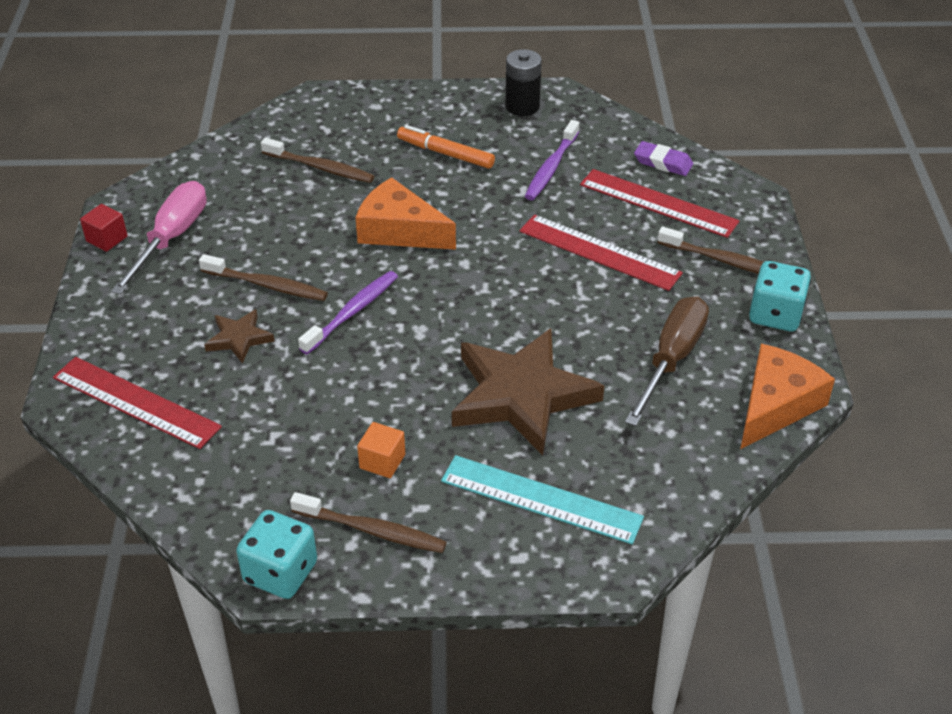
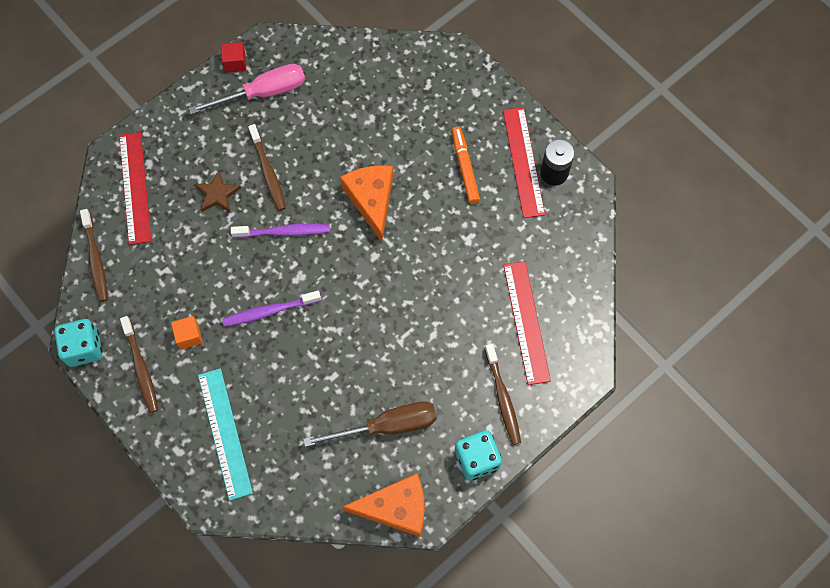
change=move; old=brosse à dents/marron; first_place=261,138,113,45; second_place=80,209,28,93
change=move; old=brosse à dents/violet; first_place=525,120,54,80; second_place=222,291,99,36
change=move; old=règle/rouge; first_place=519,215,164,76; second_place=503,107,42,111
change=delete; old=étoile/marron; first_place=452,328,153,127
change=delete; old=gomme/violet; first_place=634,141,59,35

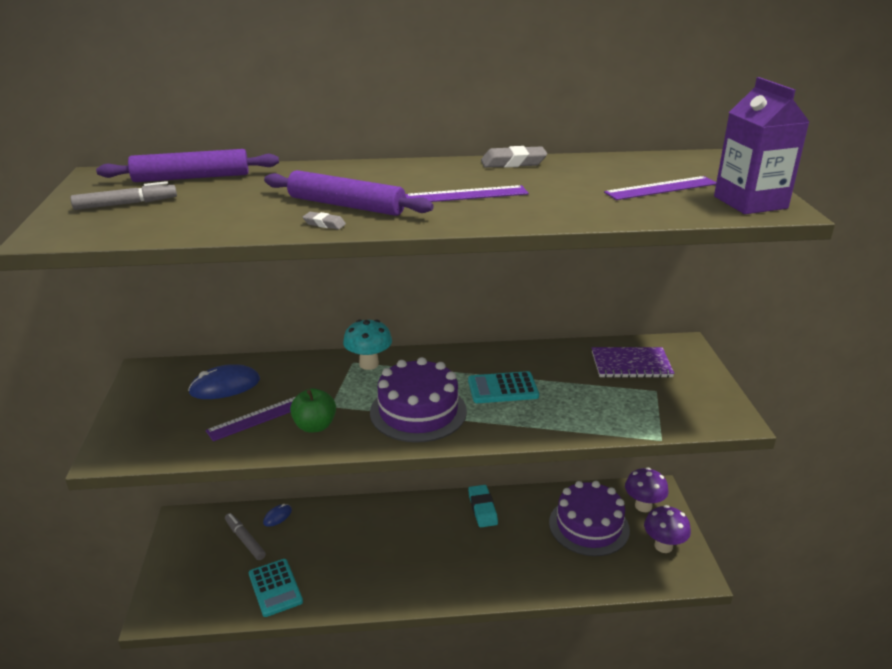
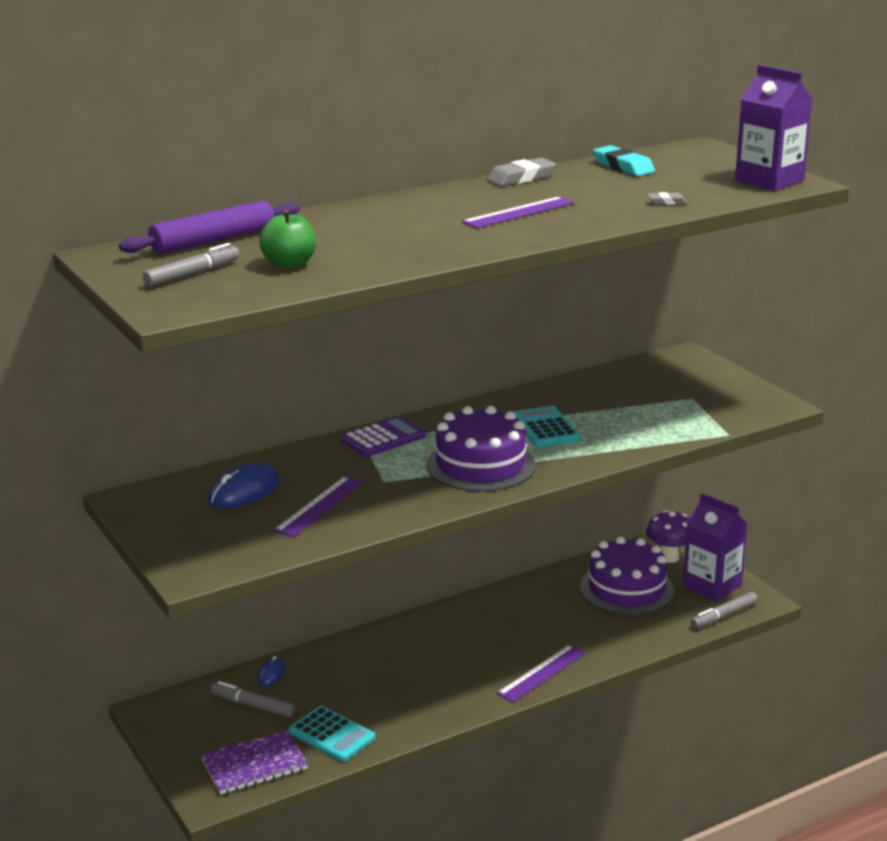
change=move; old=carnet/violet; first_place=592,347,82,31; second_place=201,730,107,65
change=move; old=pomme/vert; first_place=290,388,46,45; second_place=259,209,57,59
change=replace; old=champignon/turquoise; new=calculatrice/violet; first_place=343,319,49,51; second_place=340,416,86,41
change=move; old=règle/violet; first_place=604,176,112,24; second_place=497,644,89,58
change=rotate; old=calculatrice/turquoise; first_place=468,371,71,32; second_place=514,406,67,41; degrees=105
change=move; old=gomme/turquoise; first_place=468,485,30,42; second_place=593,145,62,31
change=move; old=gomme/gris; first_place=303,212,43,18; second_place=647,192,40,13
change=replace; old=champignon/violet; new=brique de lait/violet; first_place=644,505,47,48; second_place=683,493,65,109
change=insert; new=feutre/gris; second_place=691,592,67,37
change=delete; old=rouleau à pâtisserie/violet; first_place=264,170,170,46

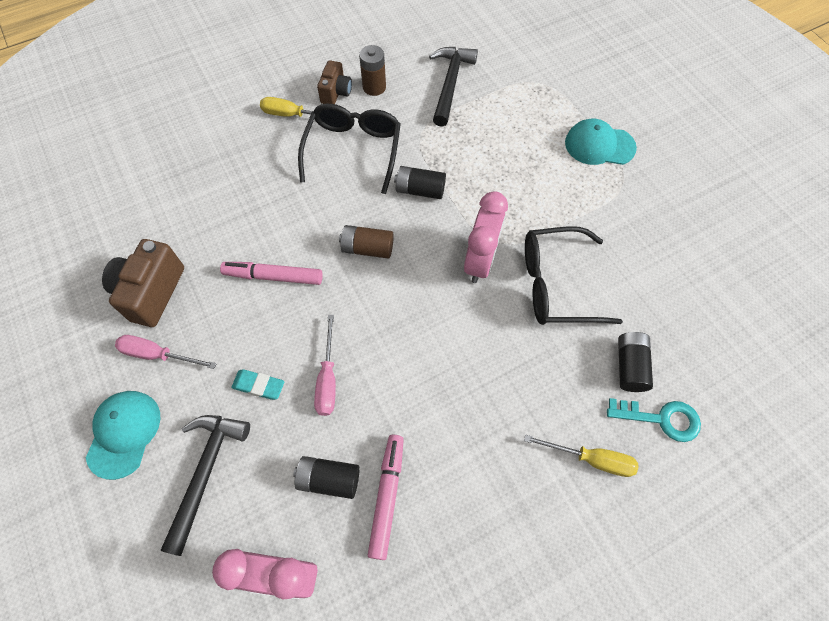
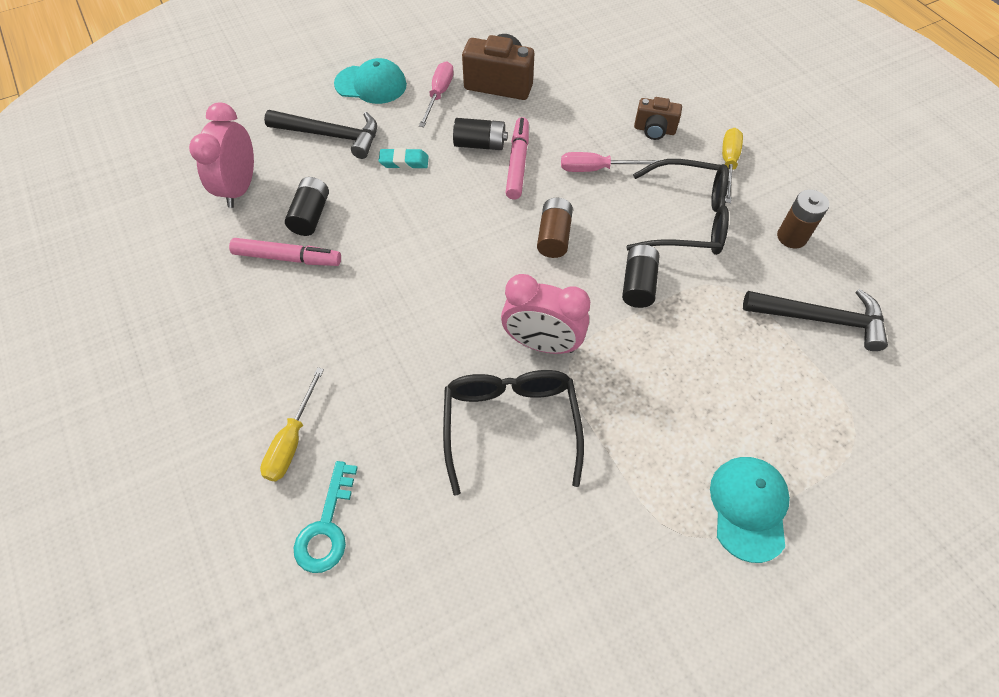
change=rotate; old=gomme/turquoise; first_place=231,369,53,31; second_place=379,148,50,21; degrees=75
change=move; old=pile/noir; first_place=618,332,35,60; second_place=453,118,55,32
change=move; old=tournevis/rose; first_place=314,315,22,101; second_place=561,152,99,20
change=move; old=appareil photo/marron; first_place=317,60,35,44; second_place=634,97,48,43

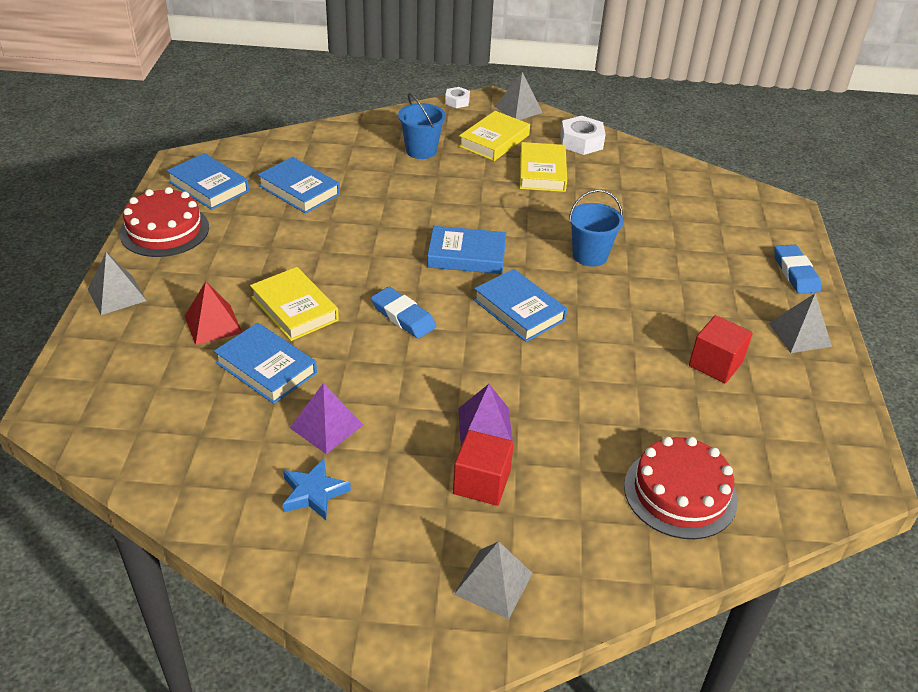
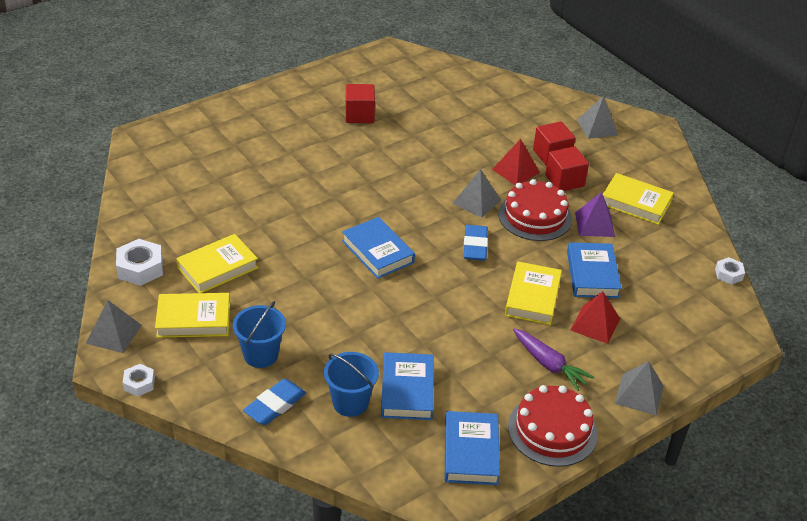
change=move; old=gomme/bleu; first_place=774,245,47,49; second_place=243,379,63,46
change=move; old=seau/bleu; first_place=569,189,54,78; second_place=324,352,55,65
change=move; old=pyramide/gris; first_place=769,294,63,59; second_place=452,169,49,49
change=recolor; old=pyramide/violet; new=pyramide/rouge; first_place=458,384,55,62; second_place=492,139,48,46
change=move; old=gâteau/rouge; first_place=624,437,114,102; second_place=498,179,74,62
change=insert; new=carotte/violet; second_place=513,328,82,63
change=insert; new=cube/rouge; second_place=545,146,44,45
change=replace; old=étoile/bleu; new=livre/jaune; first_place=283,458,68,62; second_place=603,173,71,52
change=insert; new=écrou/blanc; second_place=715,257,30,28
change=delete; old=livre/bleu; first_place=474,269,93,73

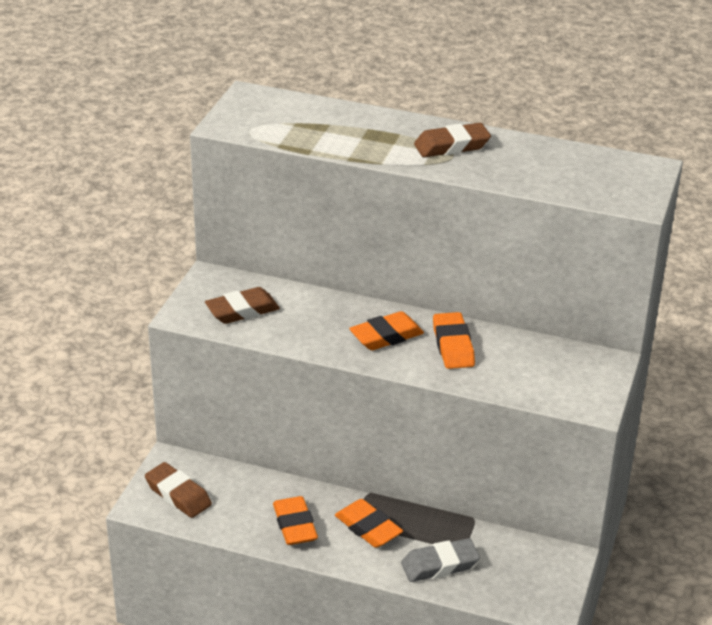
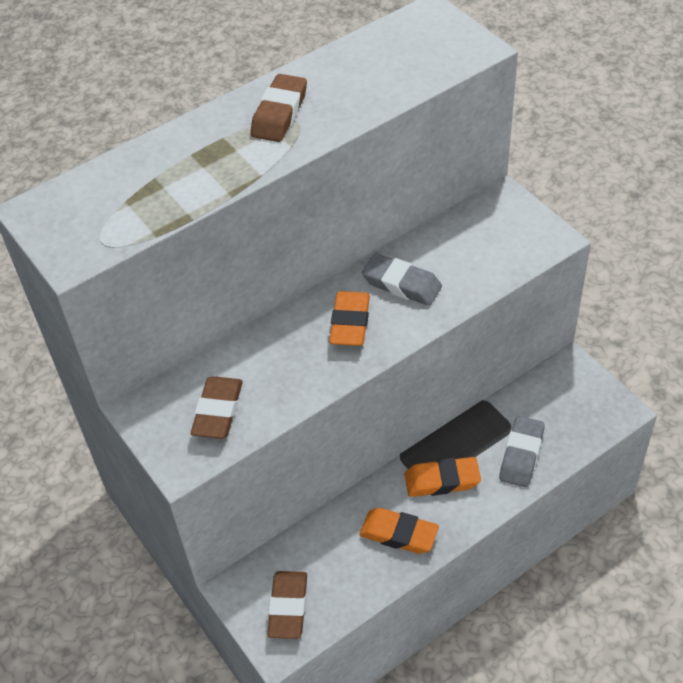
change=rotate; old=gomme/marron; first_place=145,462,67,56; second_place=267,571,40,68; degrees=-75
change=recolor; old=gomme/orange; new=gomme/gris; first_place=433,312,42,57; second_place=362,253,80,53

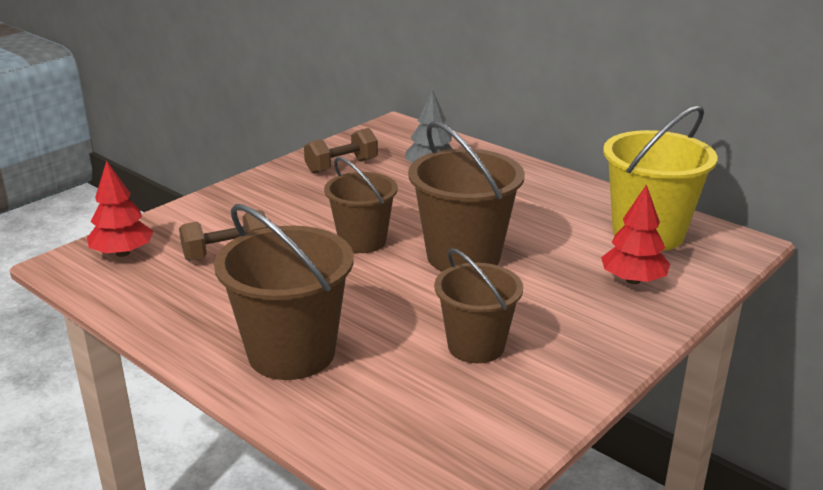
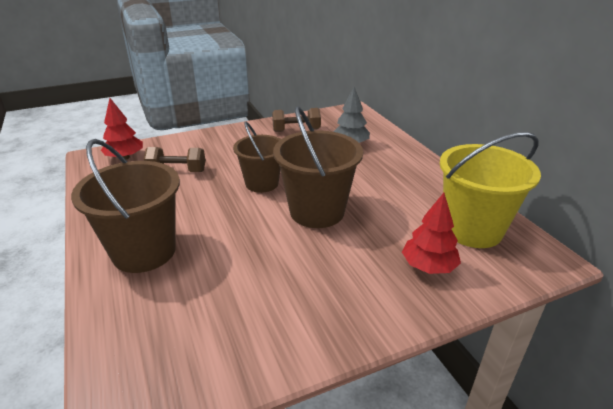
change=delete; old=seau/marron; first_place=434,248,89,115

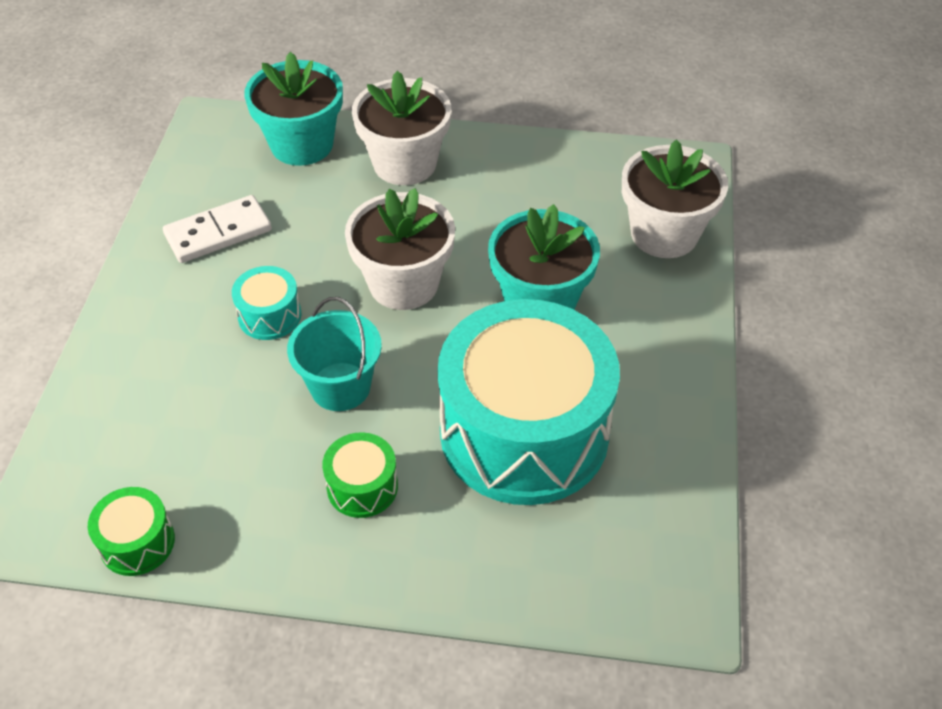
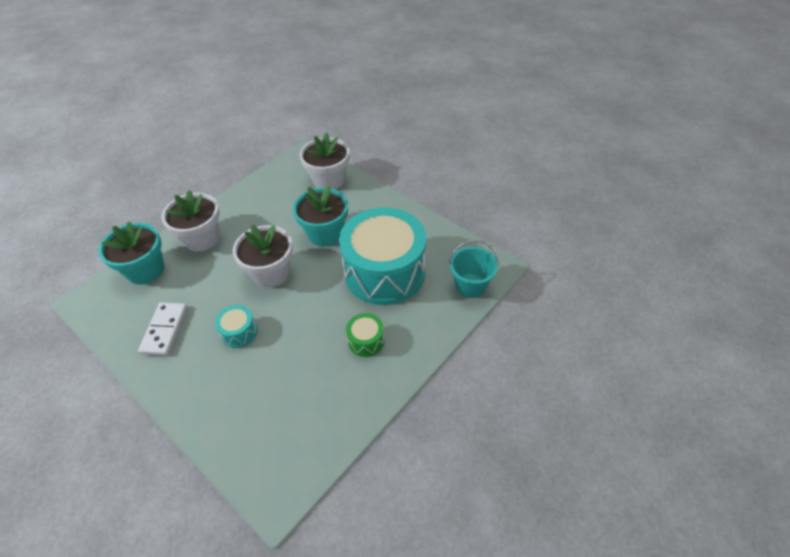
change=move; old=seau/turquoise; first_place=287,297,95,114; second_place=449,240,50,58
change=delete; old=tambour/vert; first_place=88,487,87,89

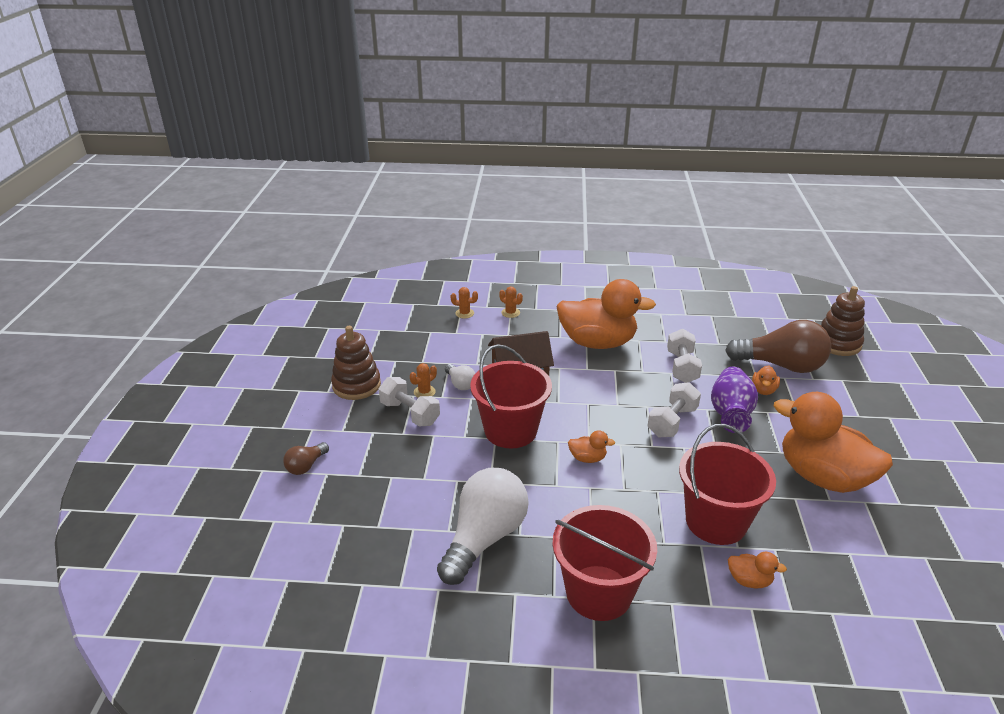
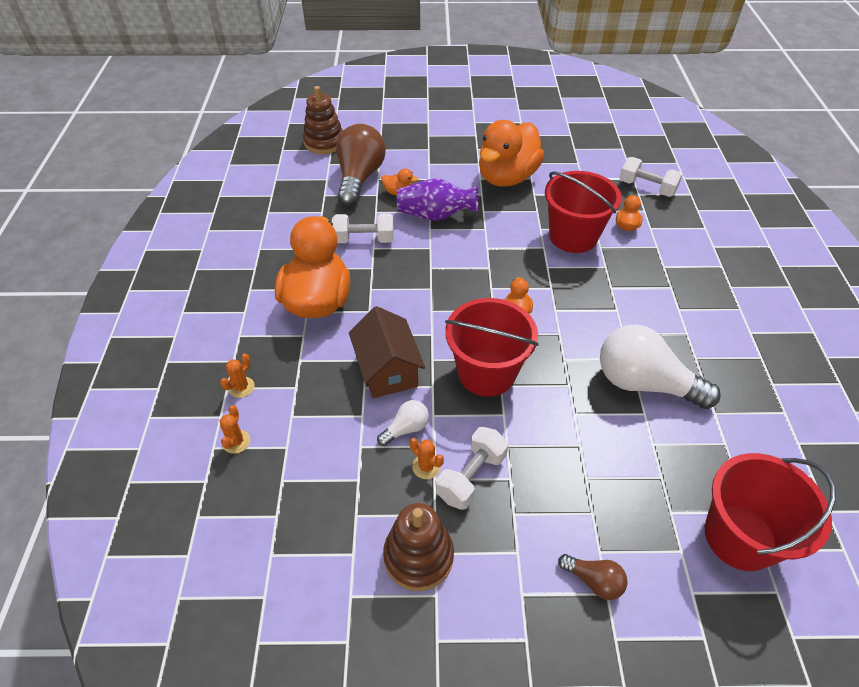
change=move; old=haltère/blanc; first_place=647,382,54,55; second_place=619,157,64,40
change=move; old=seau/rouge; first_place=552,505,105,116; second_place=705,453,131,118

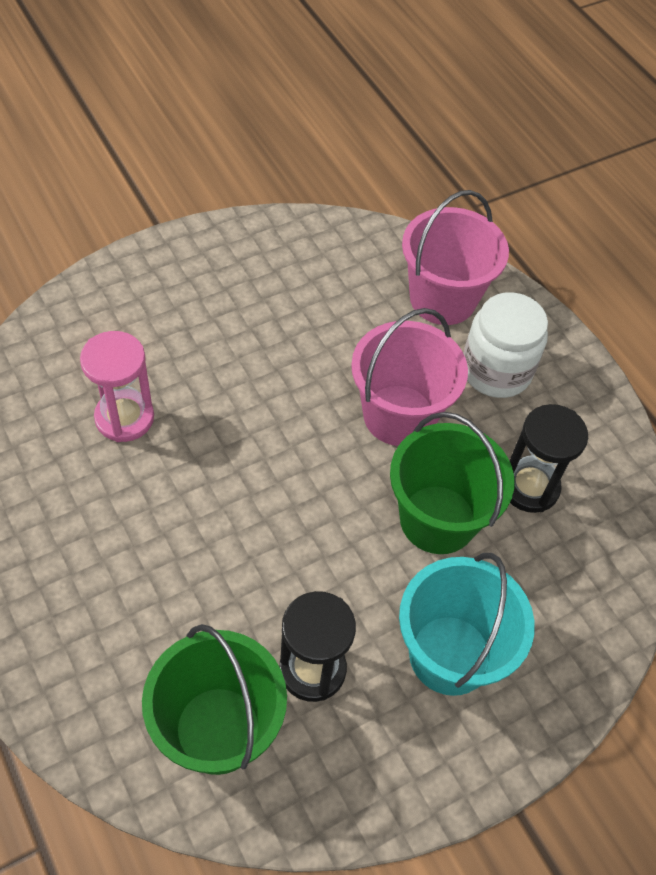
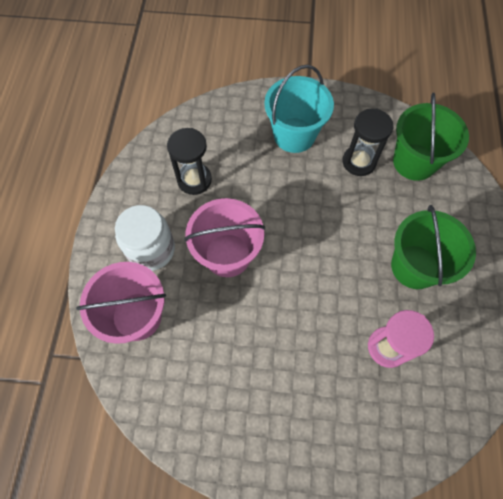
change=move; old=seau/vert; first_place=390,412,124,142; second_place=391,205,85,84

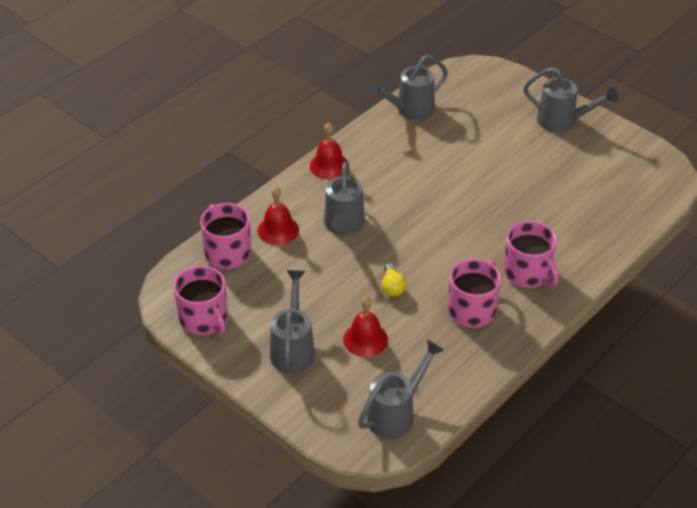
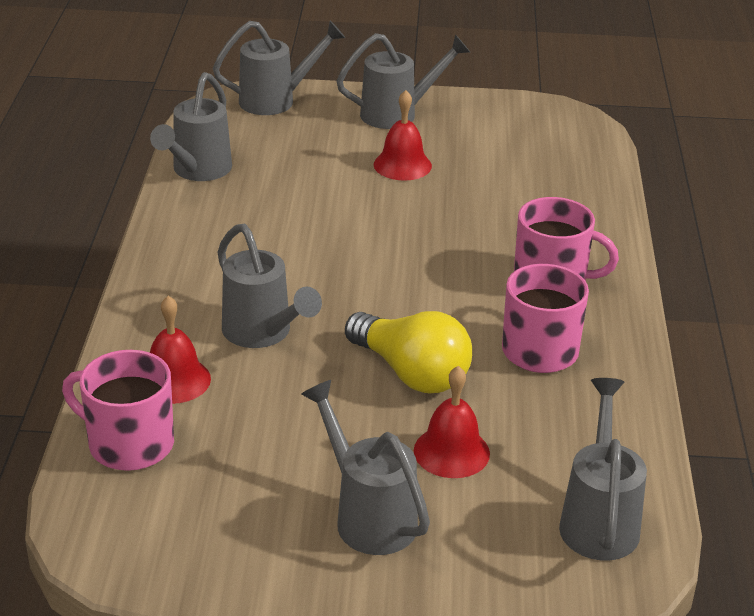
change=insert; new=arrosoir/gris; second_place=213,21,132,94
change=resize; old=ampoule/jaune; first_place=382,263,24,33; second_place=345,311,127,82; factor=2.02
change=move; old=cloche/rouge; first_place=310,123,39,56; second_place=374,90,58,91
change=delete; old=tasse/rose; first_place=173,266,55,69

